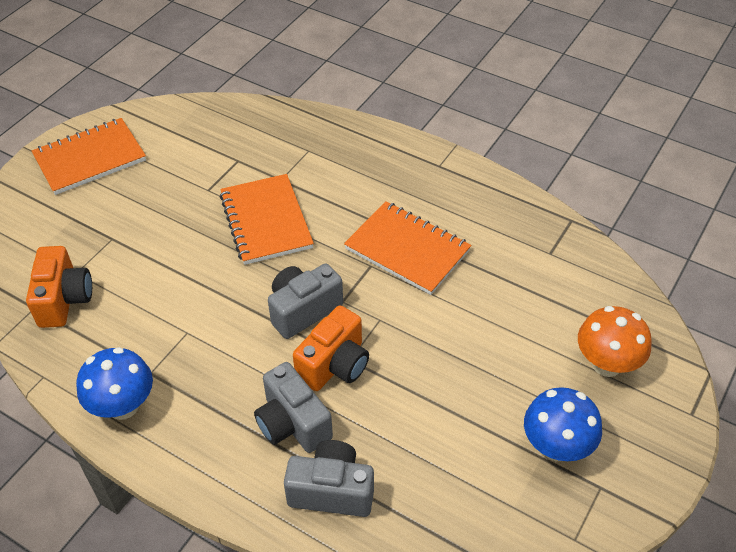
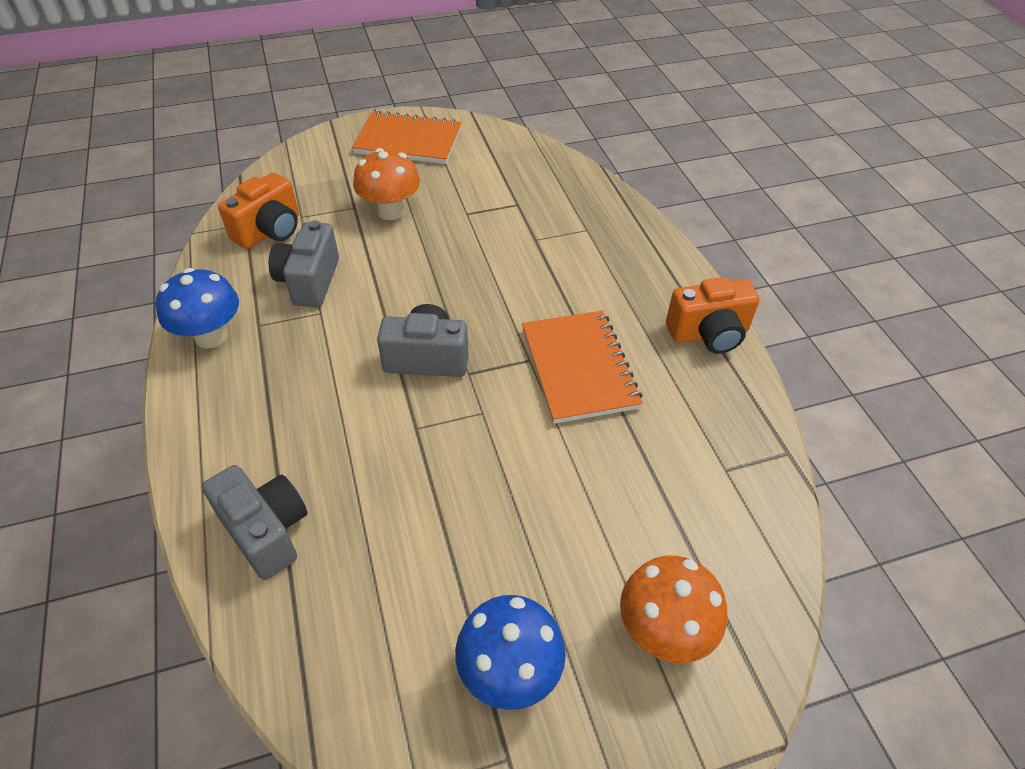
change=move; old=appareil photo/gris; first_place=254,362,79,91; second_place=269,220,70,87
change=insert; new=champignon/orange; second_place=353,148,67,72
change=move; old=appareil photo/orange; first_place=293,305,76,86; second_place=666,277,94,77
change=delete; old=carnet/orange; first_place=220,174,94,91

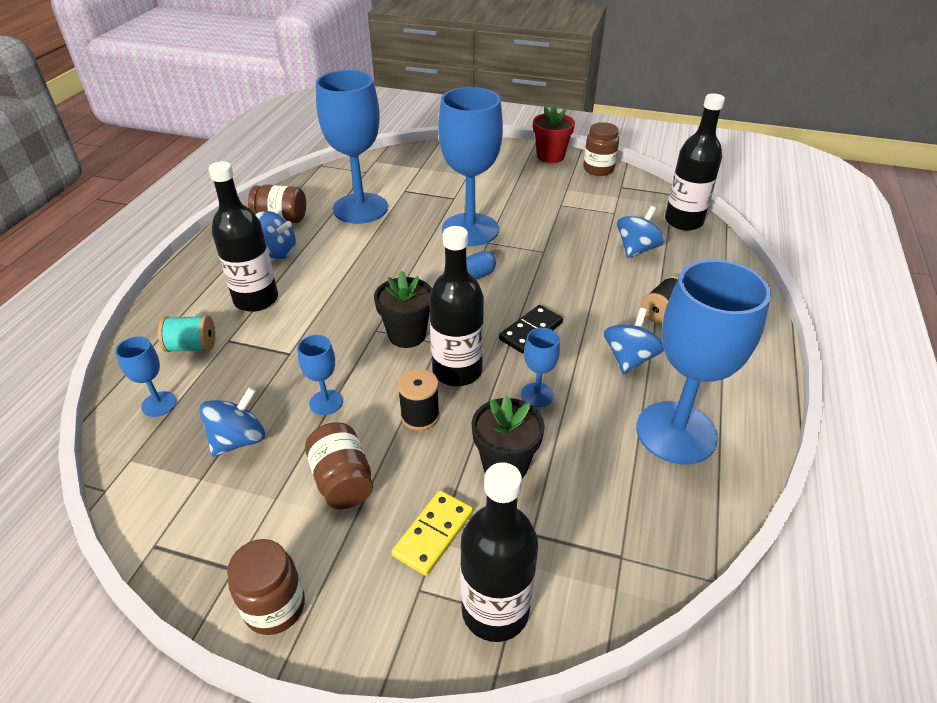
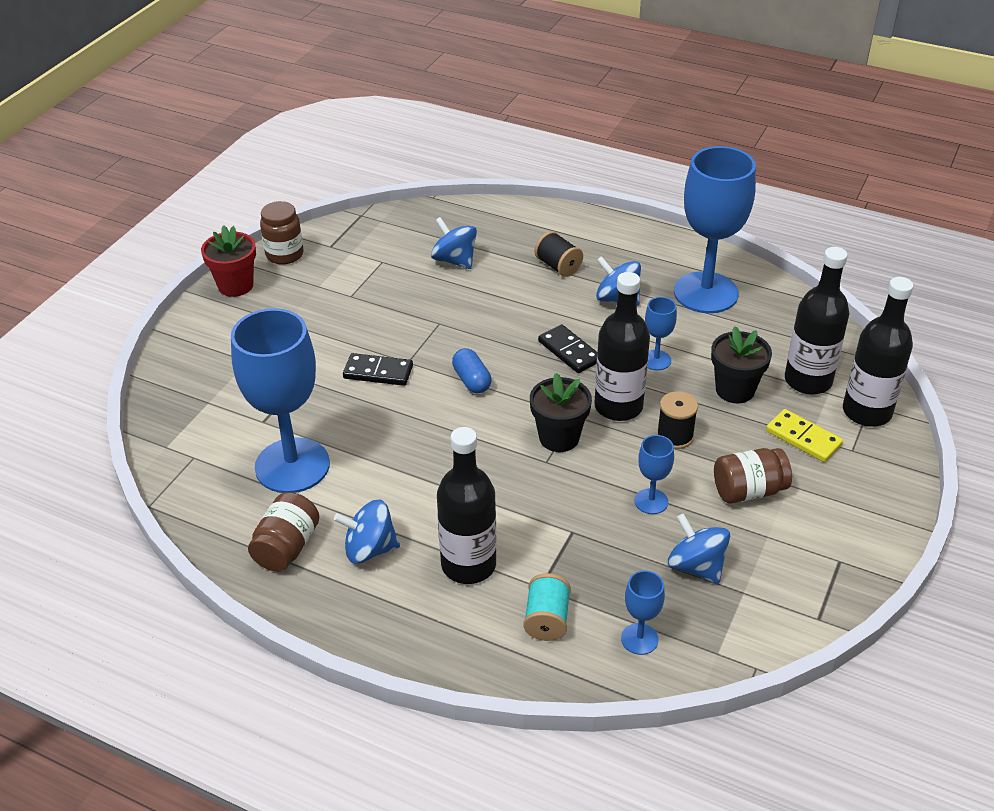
change=rotate; old=toupie/bleu; first_place=255,211,41,48; second_place=334,500,66,63; degrees=-120
change=replace; old=verre à pied/bleu; new=domino/noir; first_place=438,87,65,159; second_place=343,353,70,33
change=move; old=bouteille/noir; first_place=665,93,60,137; second_place=785,247,64,148
change=delete; old=bocal/marron; first_place=227,539,78,96

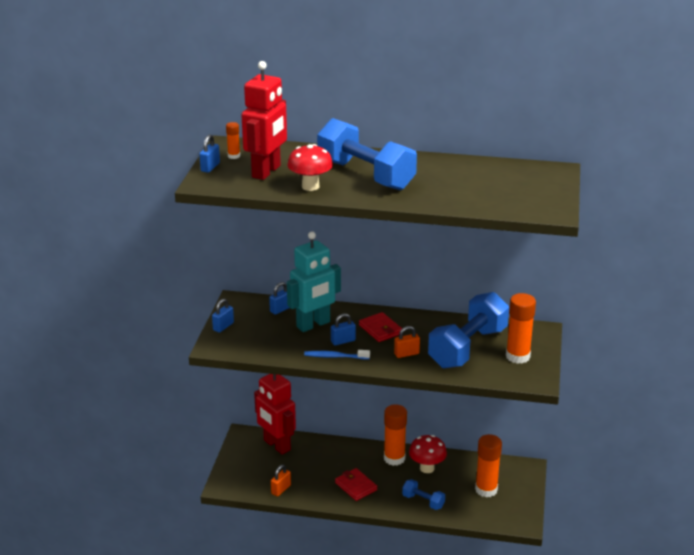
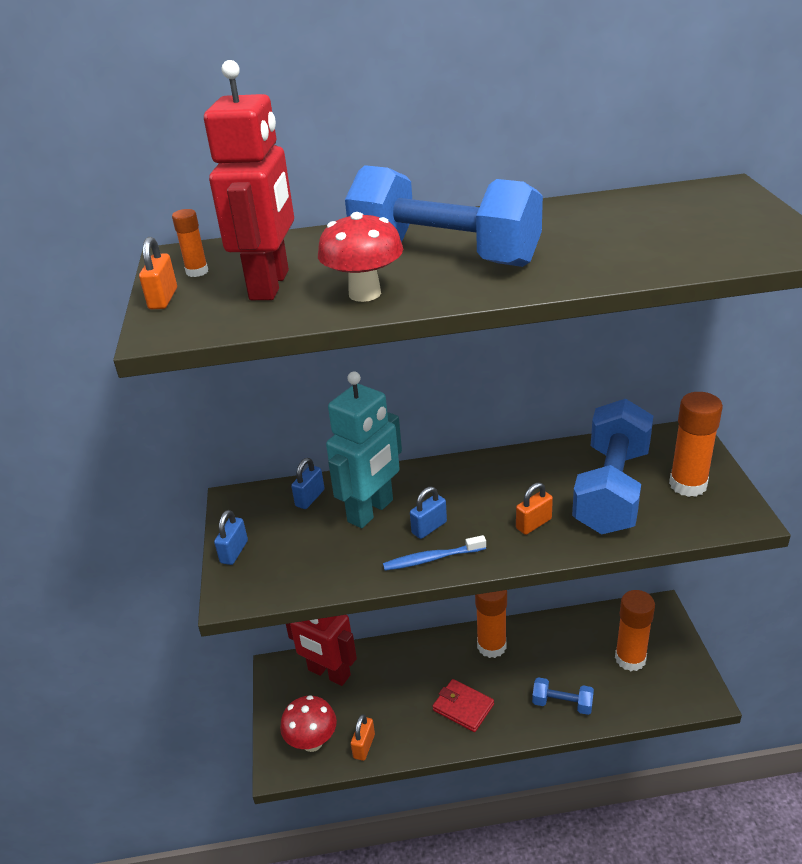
change=recolor; old=cadenas/bleu; new=cadenas/orange; first_place=199,134,21,39; second_place=139,237,38,72
change=move; old=champignon/rouge; first_place=409,435,38,38; second_place=280,695,57,57
change=delete; old=portefeuille/rouge; first_place=359,312,43,30

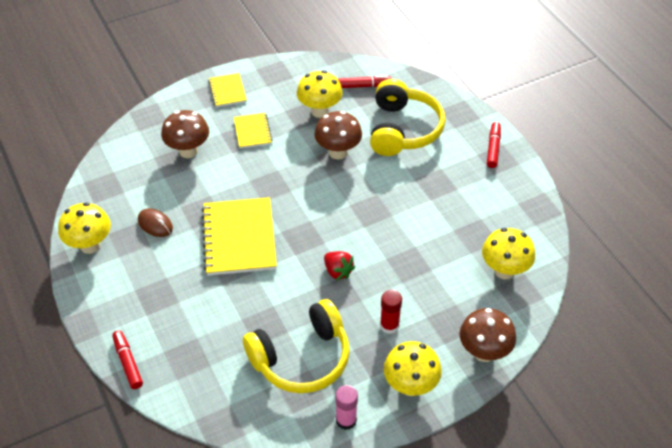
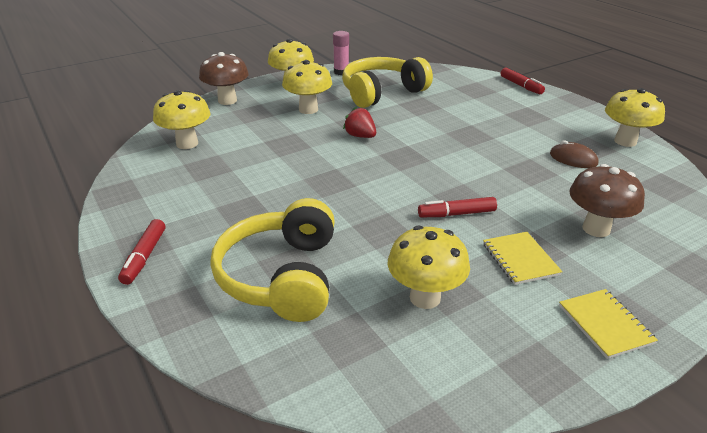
change=replace; old=bâton de colle/rouge; new=champignon/jaune; first_place=380,290,22,44; second_place=282,60,50,54
change=move; old=feutre/rouge; first_place=338,75,53,13; second_place=418,197,79,20
change=delete; old=carnet/jaune; first_place=201,197,76,79
change=delete; old=champignon/marron; first_place=314,111,48,48

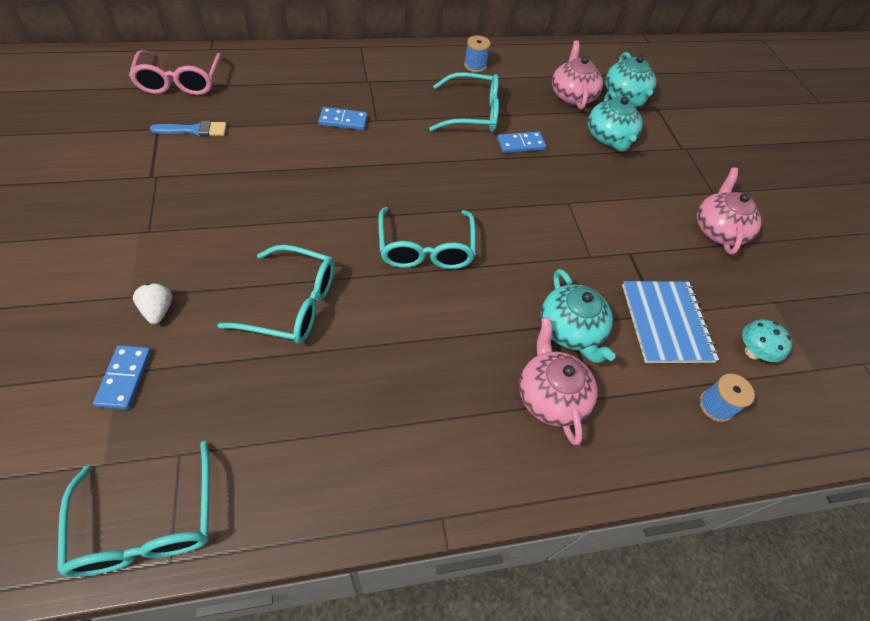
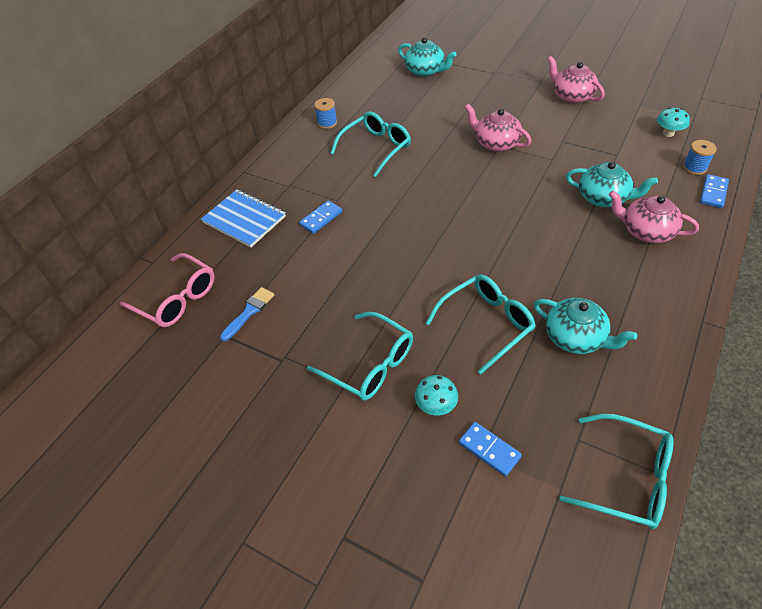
change=move; old=carnet/bleu; first_place=622,281,97,82; second_place=201,189,85,58
change=move; old=lunettes/turquoise; first_place=378,207,98,62; second_place=307,312,106,89
change=replace; old=fraise/blanc; new=champignon/turquoise; first_place=133,283,40,41; second_place=415,375,43,40
change=move; old=théière/rose; first_place=552,40,51,70; second_place=465,104,66,48
change=move; old=théière/turquoise; first_place=588,91,55,60; second_place=534,298,103,56
change=move; old=domino/bleu; first_place=497,132,49,21; second_place=700,174,29,34

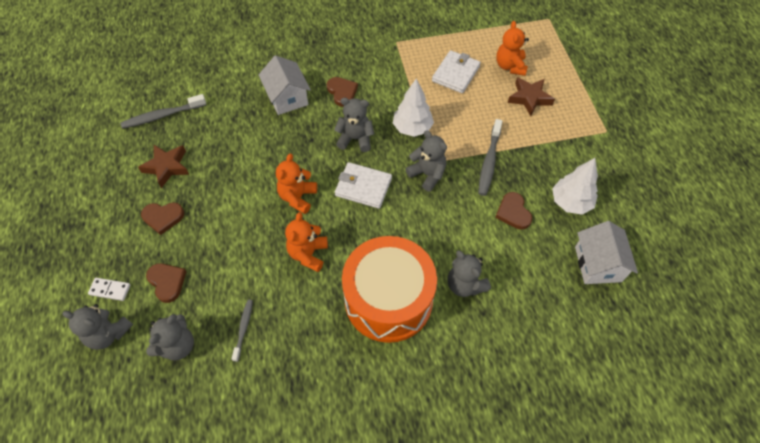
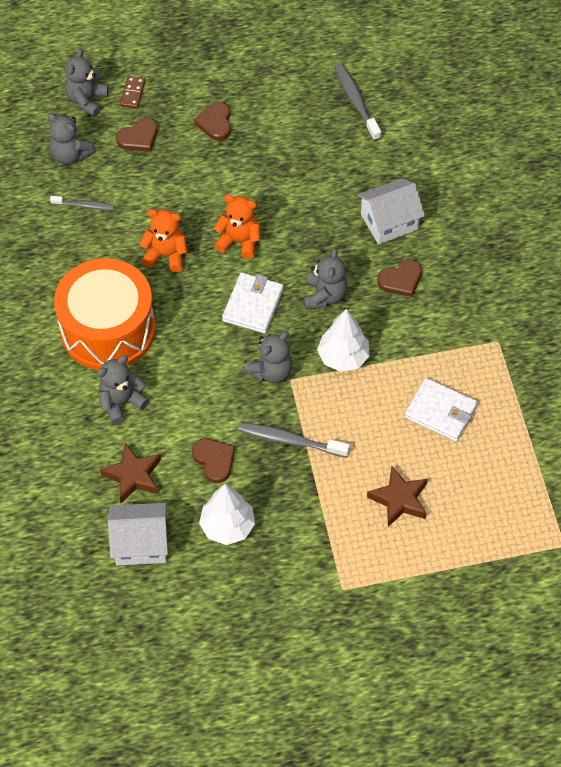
change=move; old=étoile/marron; first_place=138,145,51,43; second_place=100,443,61,60
change=recolor; old=domino/blanc; new=domino/marron; first_place=88,278,43,23; second_place=120,76,26,33
change=rotate; old=cœur/marron; first_place=495,192,38,37; second_place=192,438,43,45; degrees=75
change=delete; old=ours en peluche/orange; first_place=496,21,33,55

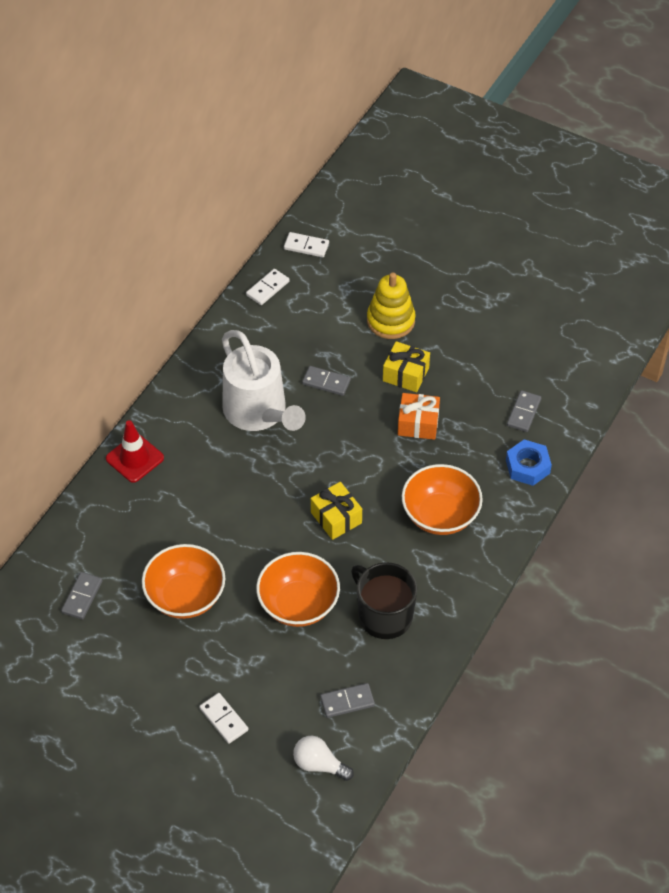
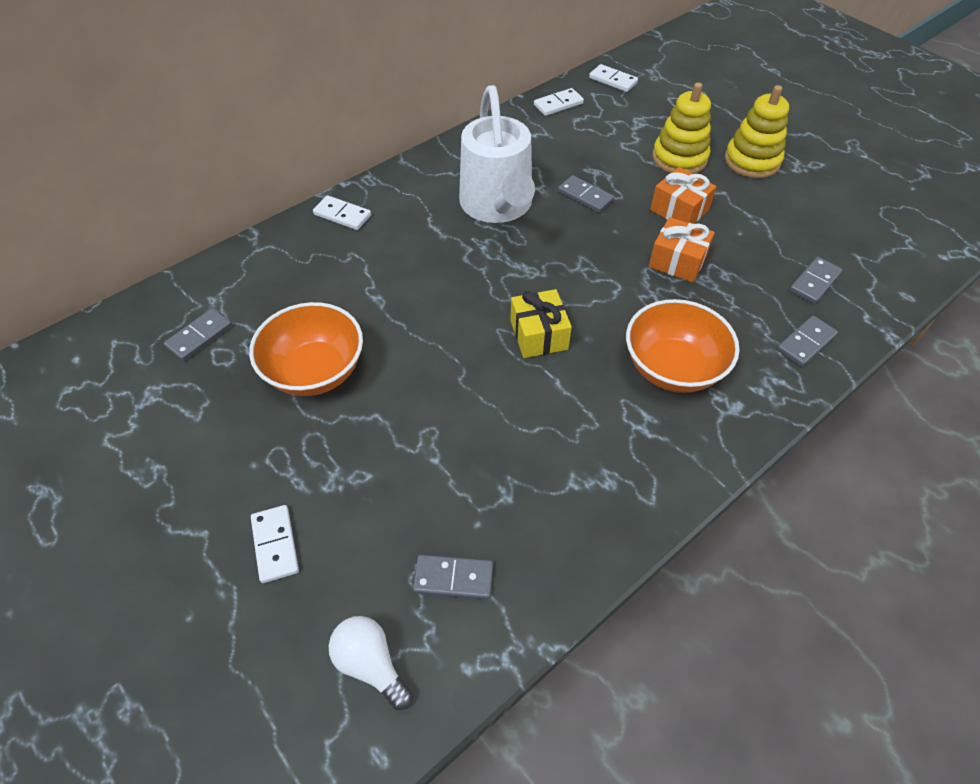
change=replace; old=cône de chantier/rouge; new=domino/blanc; first_place=106,420,58,63; second_place=313,195,58,35
change=recolor; old=cadeau/jaune; new=cadeau/orange; first_place=383,341,47,51; second_place=650,167,67,57
change=insert; new=jouet à empiler/jaune; second_place=725,85,64,93
change=replace; old=écrou/bleu; new=domino/gris; first_place=506,439,46,47; second_place=777,316,61,51
change=delete; old=bol/orange; first_place=256,552,84,75
change=delete; old=tasse/noir; first_place=351,562,66,77

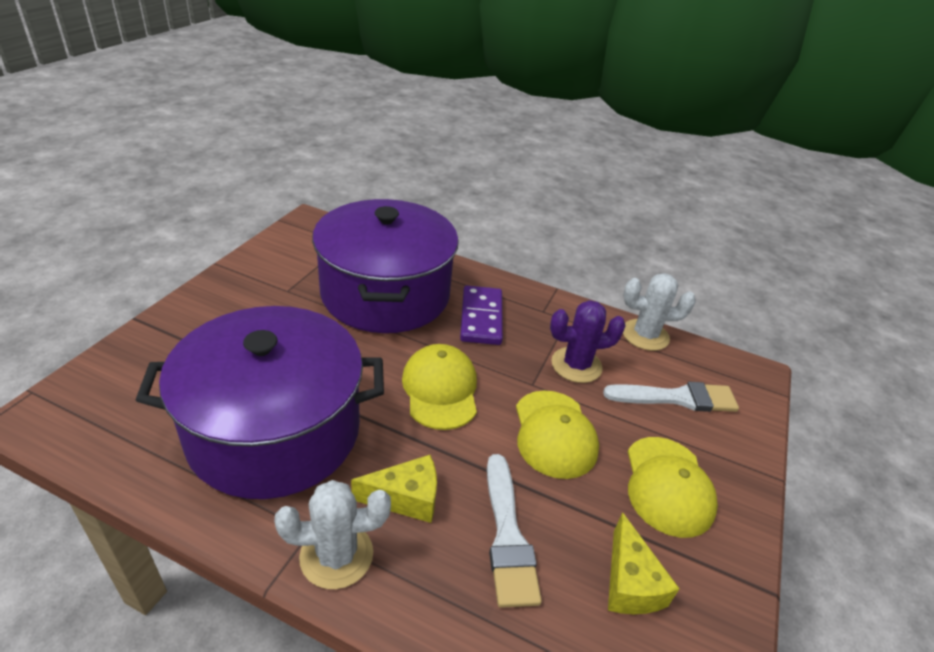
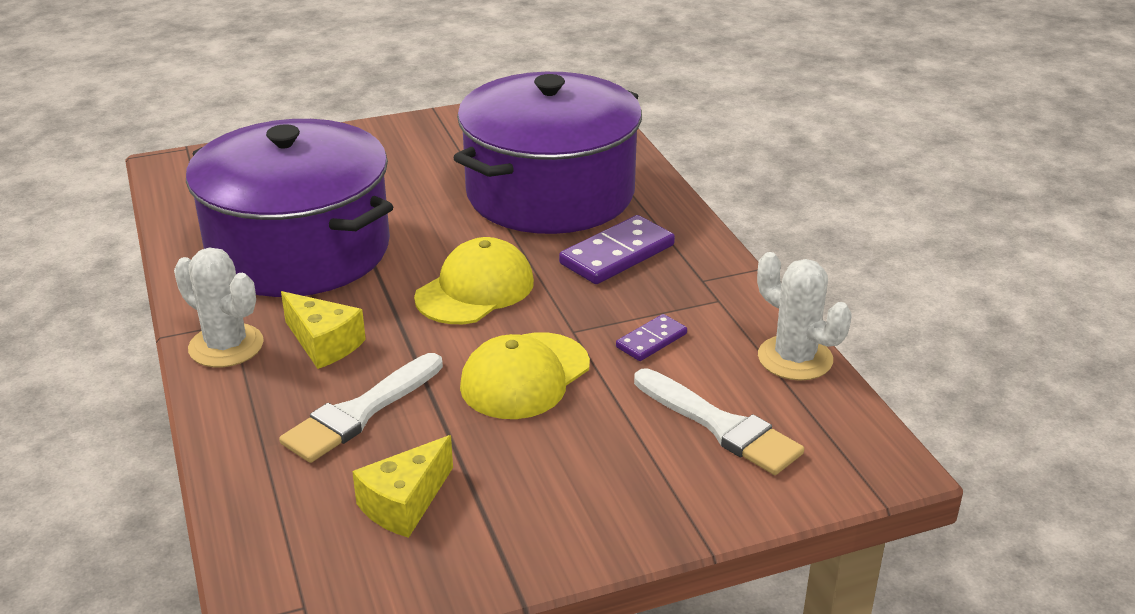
change=replace; old=cactus/violet; new=domino/violet; first_place=550,300,76,83; second_place=616,314,71,47
change=delete; old=casquette/jaune; first_place=628,437,90,101

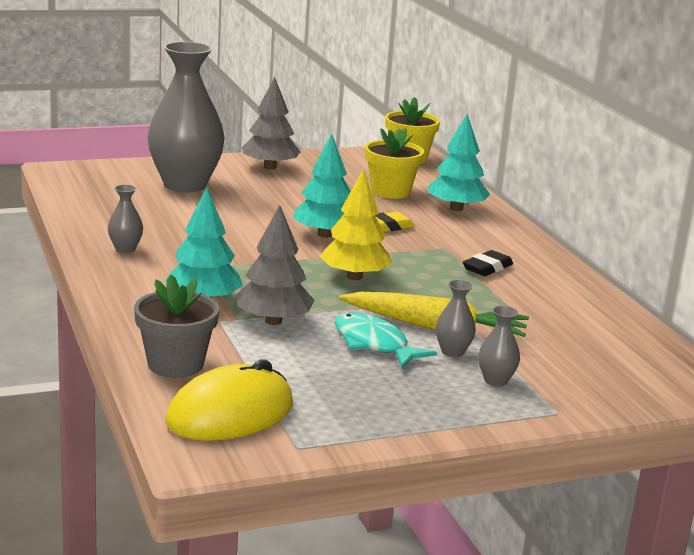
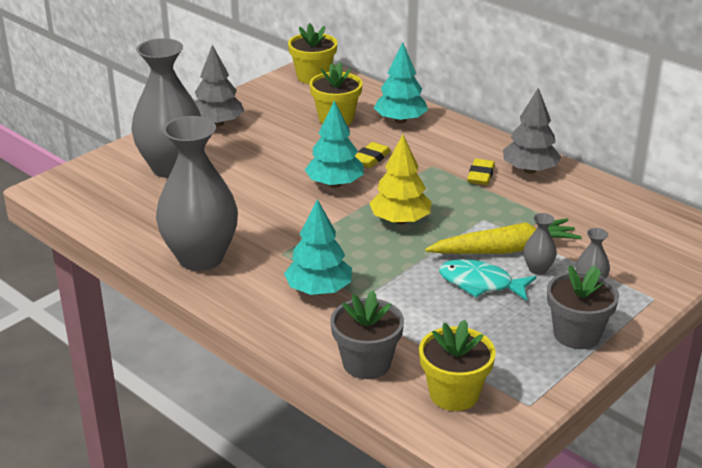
change=resize; old=vase/gris; first_place=108,184,35,69; second_place=156,116,82,155; factor=2.46
change=replace; old=souris/jaune; new=pot de fleurs/jaune; first_place=166,359,127,82; second_place=419,320,77,91
change=recolor; old=gomme/noir; new=gomme/jaune; first_place=463,250,50,26; second_place=467,159,28,26
change=move; old=arbre/gris; first_place=236,205,79,120; second_place=503,88,58,86
change=insert; new=pot de fleurs/gris; second_place=547,265,72,84

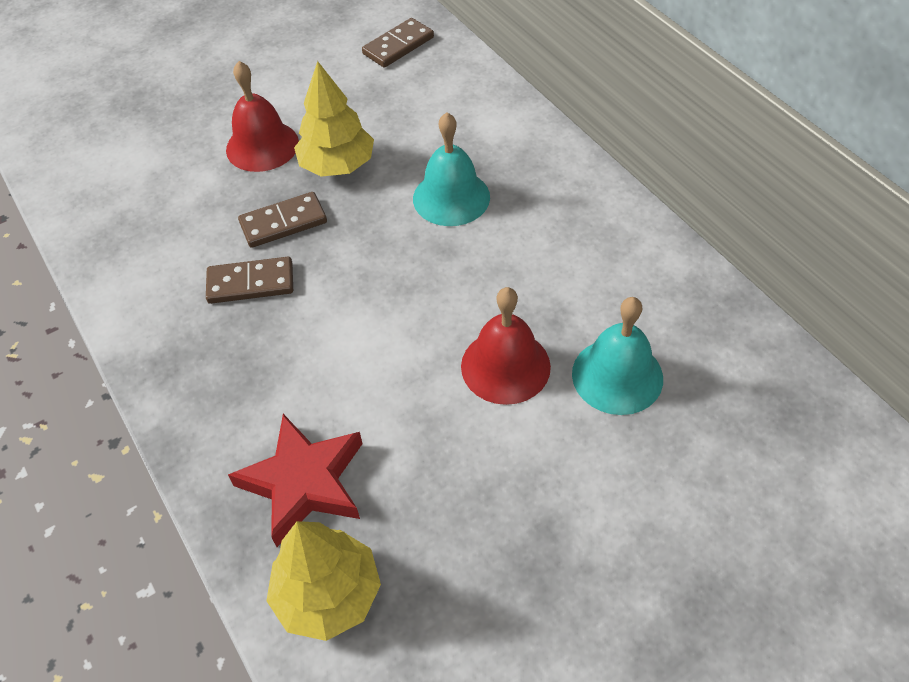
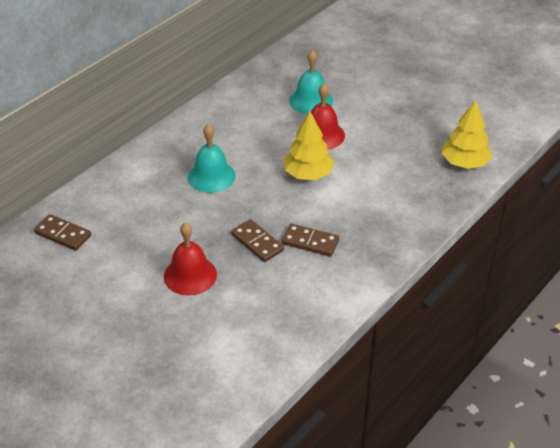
change=rotate; old=domino/marron; first_place=206,257,87,47; second_place=282,223,57,34; degrees=-45
change=move; old=arbre/jaune; first_place=294,61,80,116; second_place=284,111,50,69
change=delete; old=étoile/rouge; first_place=228,414,135,133

